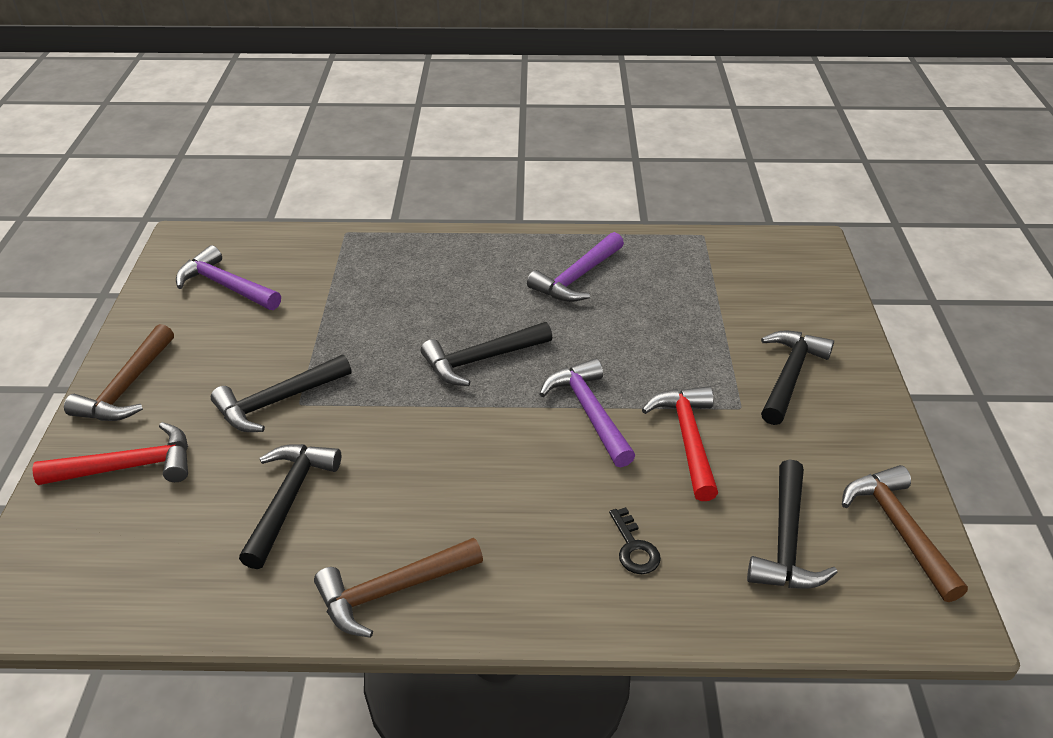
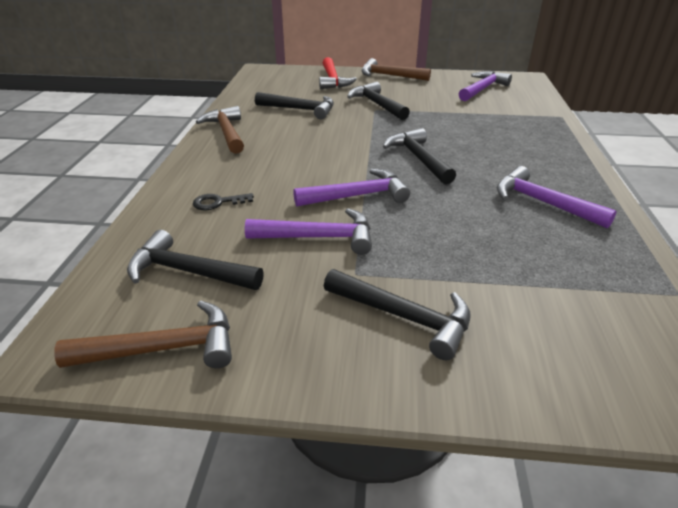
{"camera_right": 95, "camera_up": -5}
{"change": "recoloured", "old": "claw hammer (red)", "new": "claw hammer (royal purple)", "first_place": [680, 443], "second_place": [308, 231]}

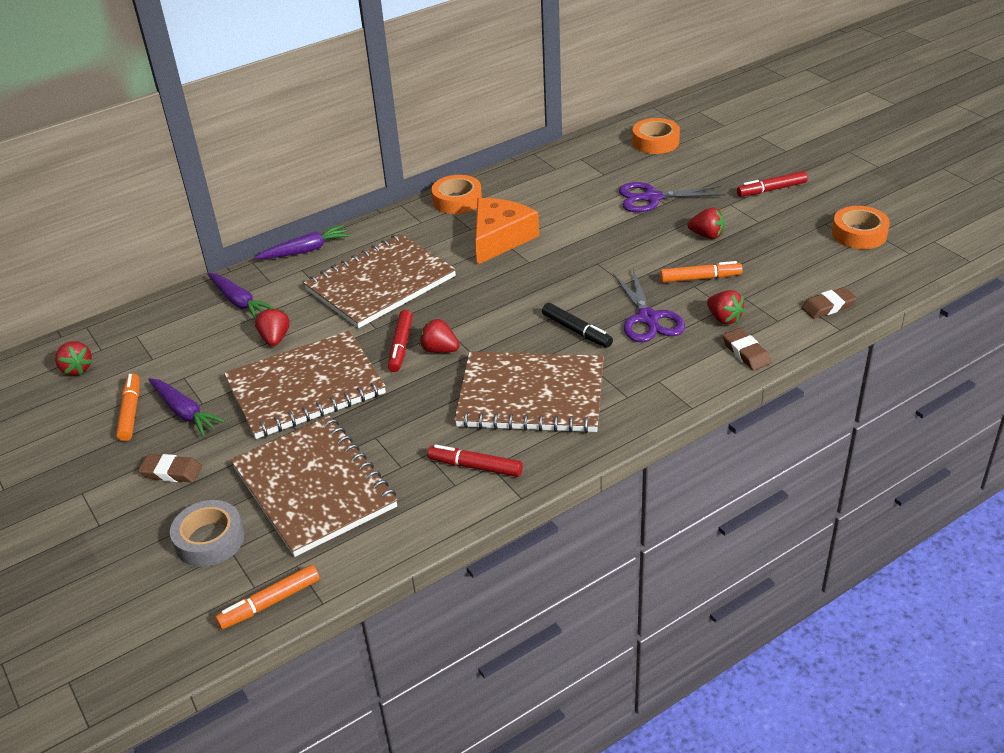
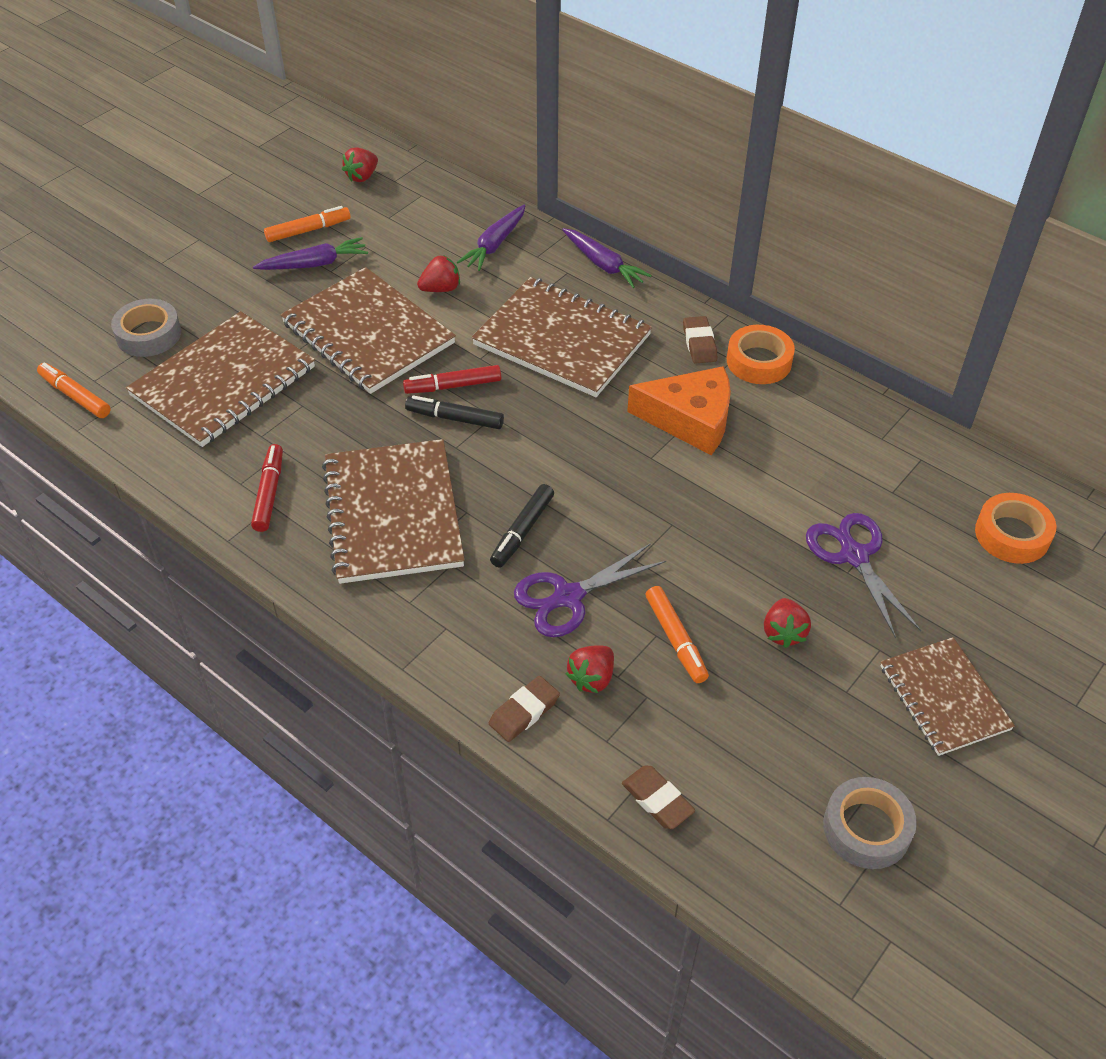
{"camera_right": 70, "camera_up": 10}
{"change": "turned", "old": "root vegetable (royal purple)", "first_place": [186, 407], "second_place": [310, 253], "degrees": -135}
{"change": "replaced", "old": "toy strawberry (red)", "new": "marker pen (jet-black)", "first_place": [439, 336], "second_place": [454, 412]}
{"change": "moved", "old": "eraser (brown)", "first_place": [170, 468], "second_place": [700, 340]}
{"change": "recoloured", "old": "tape (orange)", "new": "tape (grey)", "first_place": [861, 227], "second_place": [870, 823]}
{"change": "replaced", "old": "marker pen (red)", "new": "notepad (brown)", "first_place": [772, 184], "second_place": [948, 696]}

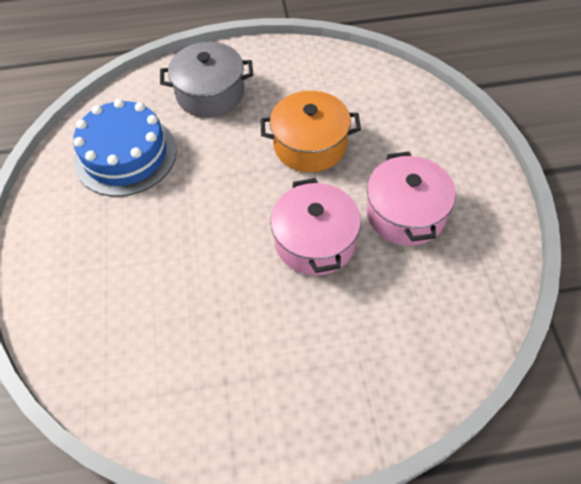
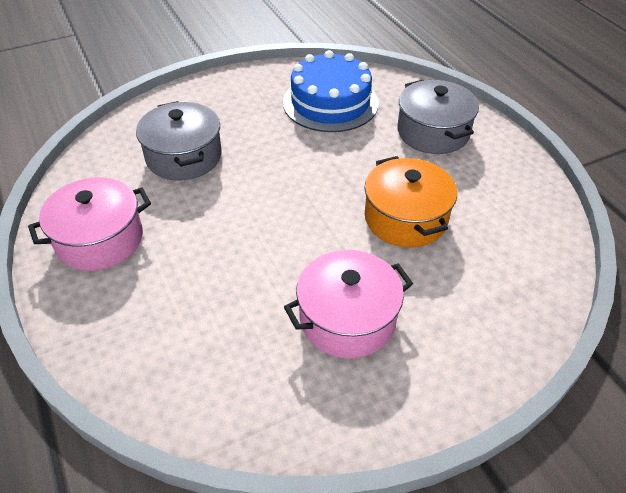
{"camera_right": 70, "camera_up": -10}
{"change": "moved", "old": "pot (rosy)", "first_place": [315, 227], "second_place": [89, 224]}
{"change": "added", "new": "pot (grey)", "second_place": [179, 141]}

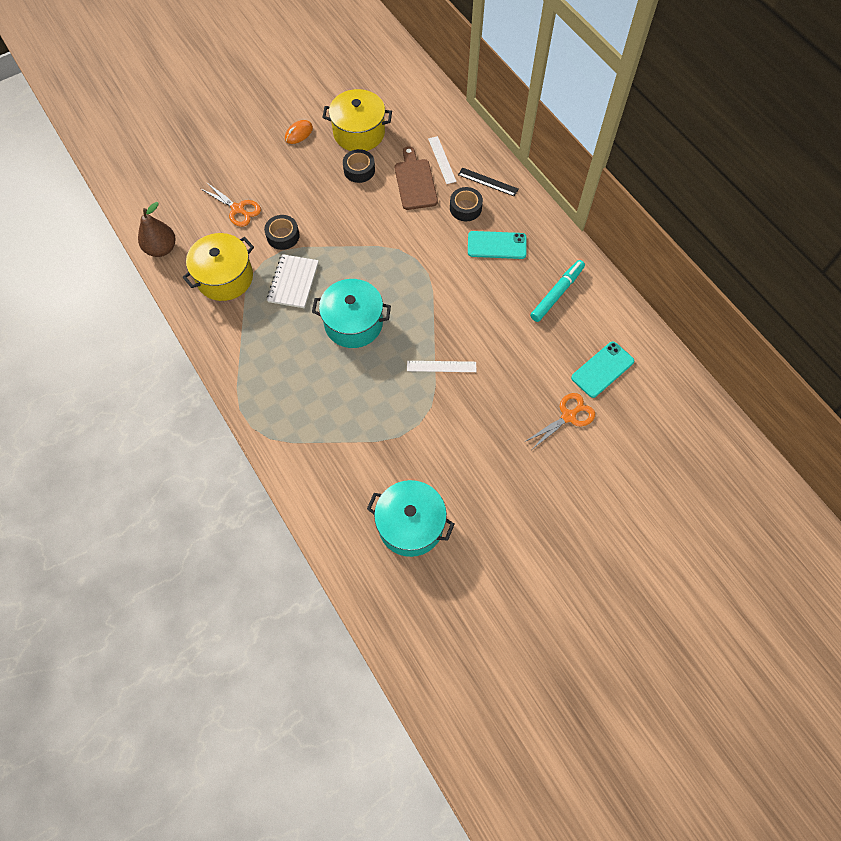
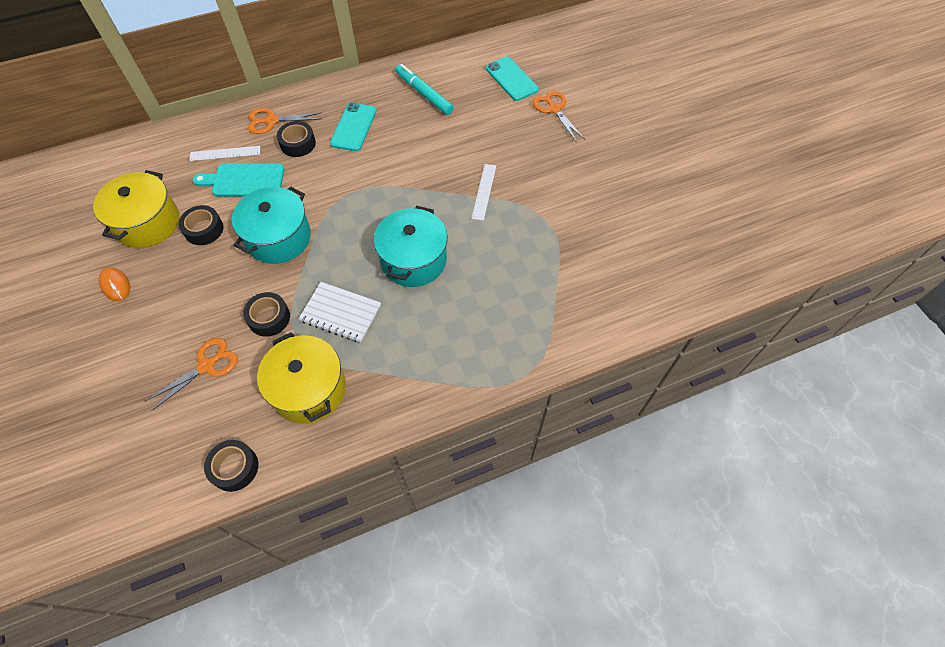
{"camera_right": -80, "camera_up": -5}
{"change": "recoloured", "old": "cutting board (brown)", "new": "cutting board (teal)", "first_place": [416, 178], "second_place": [238, 180]}
{"change": "replaced", "old": "toy pear (brown)", "new": "tape (jet-black)", "first_place": [157, 229], "second_place": [231, 466]}
{"change": "moved", "old": "pot (teal)", "first_place": [410, 518], "second_place": [271, 225]}
{"change": "replaced", "old": "ruler (jet-black)", "new": "shears (orange)", "first_place": [488, 182], "second_place": [285, 121]}

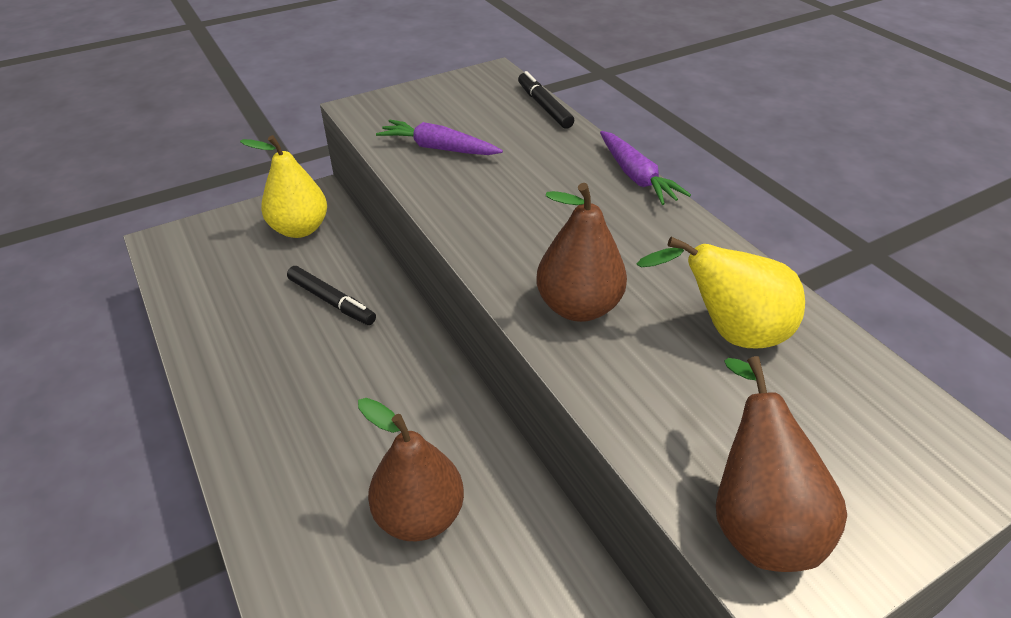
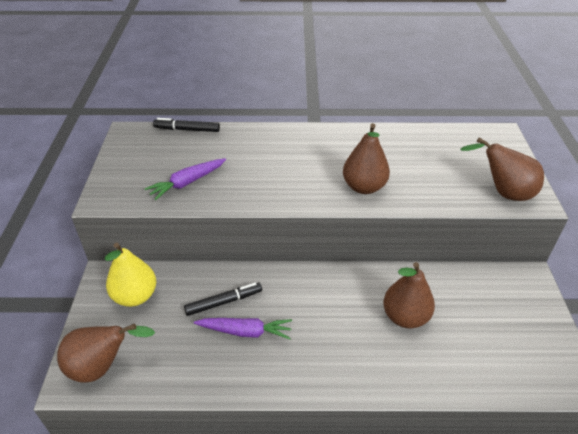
{"camera_right": -60, "camera_up": 0}
{"change": "added", "new": "toy pear (brown)", "second_place": [106, 353]}
{"change": "moved", "old": "root vegetable (royal purple)", "first_place": [645, 168], "second_place": [243, 329]}
{"change": "removed", "old": "toy pear (golden)", "first_place": [721, 292]}

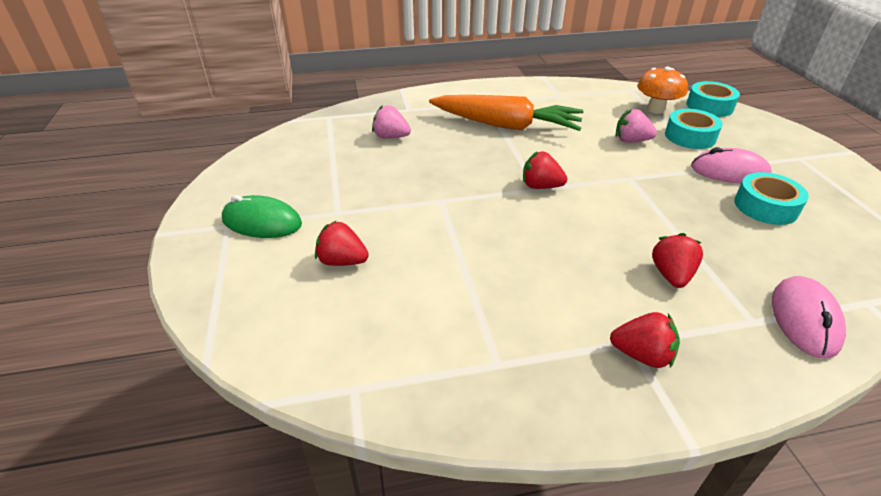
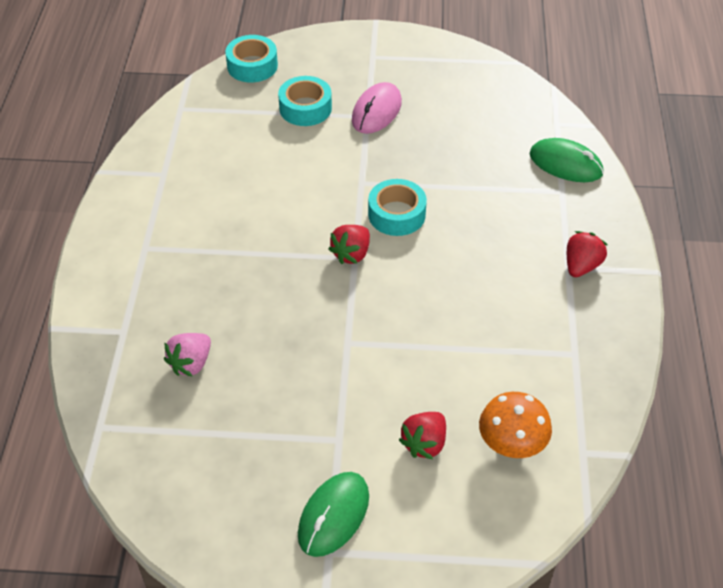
{"camera_right": -75, "camera_up": 10}
{"change": "moved", "old": "tape (teal)", "first_place": [771, 198], "second_place": [397, 207]}
{"change": "moved", "old": "mushroom (orange)", "first_place": [662, 90], "second_place": [515, 425]}
{"change": "recoloured", "old": "mouse (rosy)", "new": "mouse (green)", "first_place": [809, 317], "second_place": [567, 160]}
{"change": "removed", "old": "root vegetable (orange)", "first_place": [506, 113]}
{"change": "removed", "old": "toy strawberry (rosy)", "first_place": [636, 126]}
{"change": "removed", "old": "toy strawberry (red)", "first_place": [677, 260]}

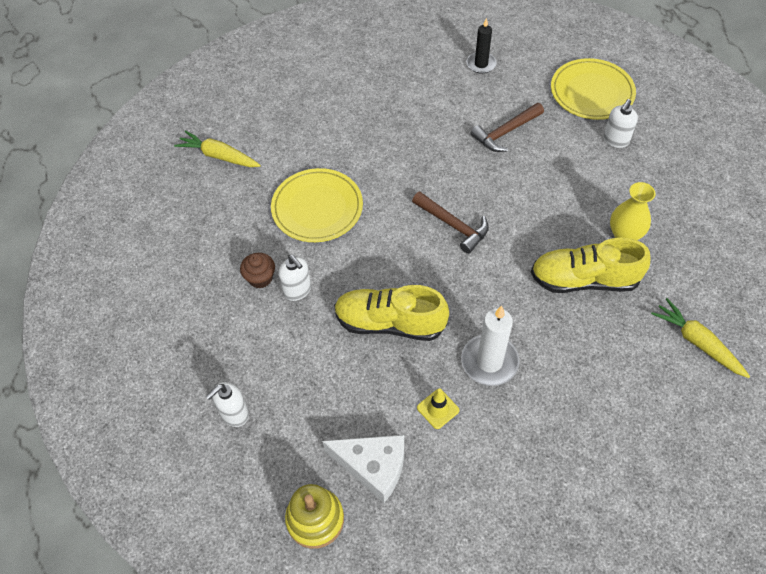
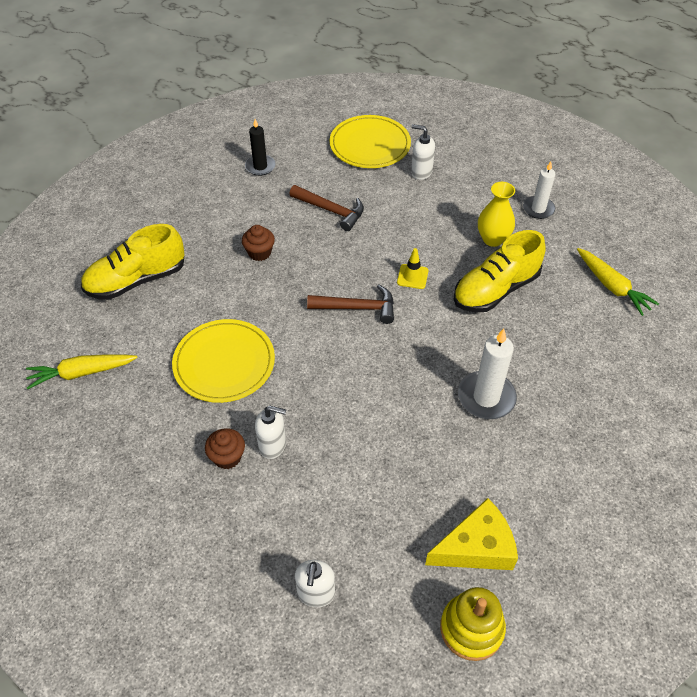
{"camera_right": -40, "camera_up": -5}
{"change": "moved", "old": "shoe (golden)", "first_place": [391, 313], "second_place": [133, 262]}
{"change": "added", "new": "muffin (brown)", "second_place": [258, 243]}
{"change": "turned", "old": "claw hammer (brown)", "first_place": [507, 127], "second_place": [326, 208], "degrees": -75}
{"change": "moved", "old": "road cone (golden)", "first_place": [438, 408], "second_place": [413, 268]}
{"change": "turned", "old": "pump bottle (snow-white)", "first_place": [620, 123], "second_place": [423, 152], "degrees": 120}
{"change": "recoloured", "old": "cheese wedge (snow-white)", "new": "cheese wedge (golden)", "first_place": [363, 469], "second_place": [471, 534]}
{"change": "added", "new": "candle (snow-white)", "second_place": [539, 190]}
{"change": "turned", "old": "root vegetable (golden)", "first_place": [700, 338], "second_place": [618, 282], "degrees": -135}

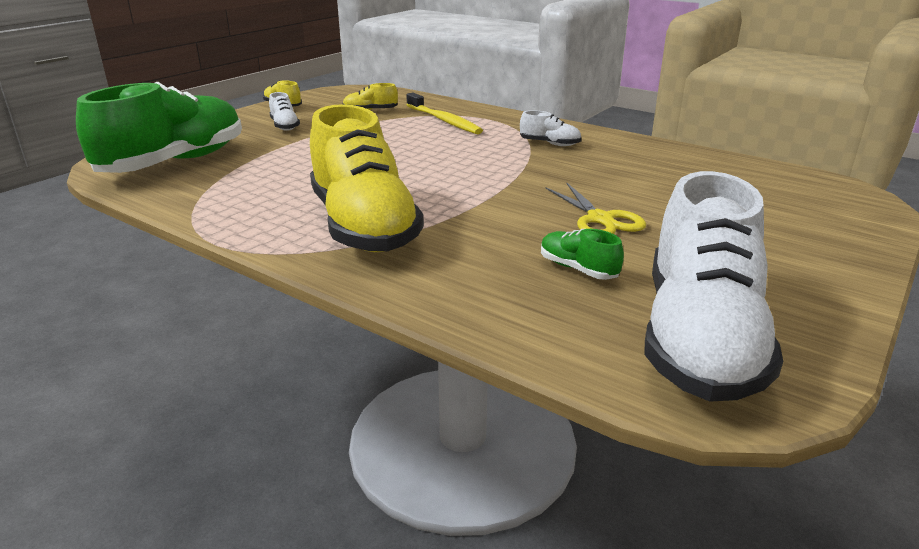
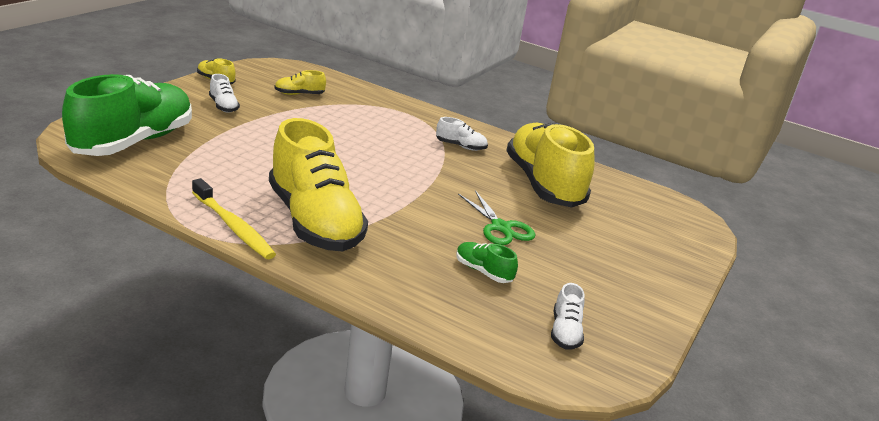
{"camera_right": -10, "camera_up": 0}
{"change": "moved", "old": "dental brush (golden)", "first_place": [444, 113], "second_place": [234, 218]}
{"change": "recoloured", "old": "shears (golden)", "new": "shears (green)", "first_place": [596, 208], "second_place": [496, 217]}
{"change": "added", "new": "shoe (golden)", "second_place": [550, 165]}
{"change": "resized", "old": "shoe (snow-white)", "first_place": [713, 286], "second_place": [568, 316], "factor": 0.4}

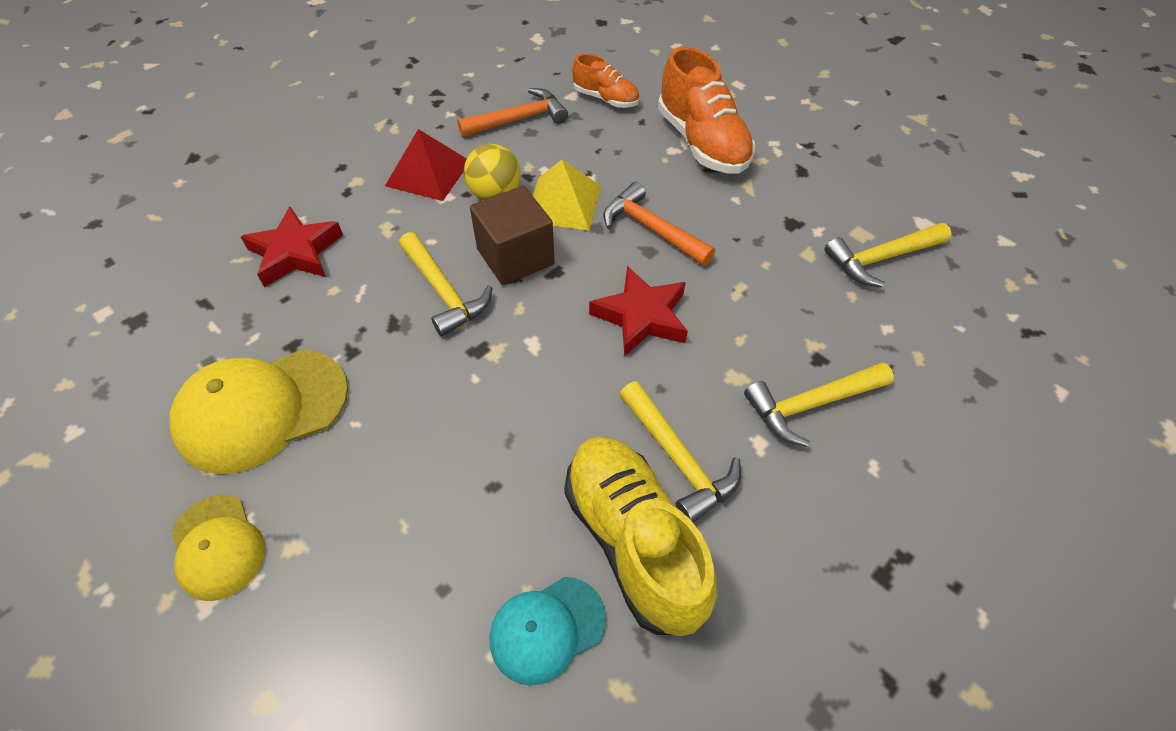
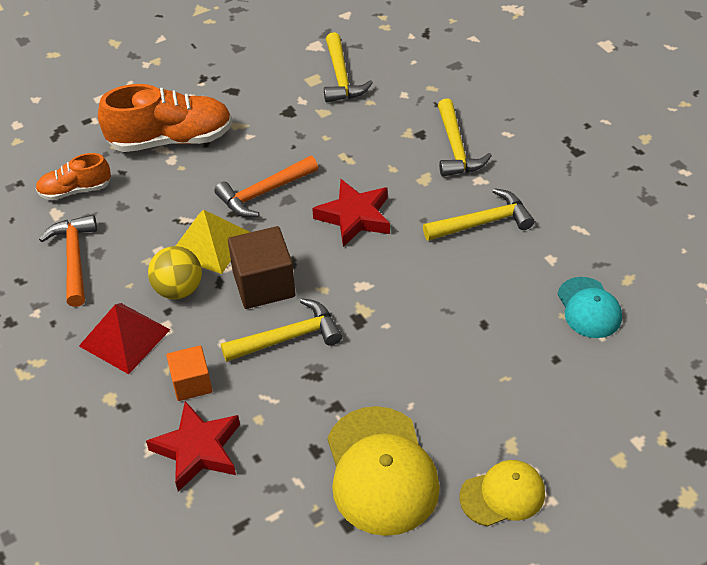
{"camera_right": -75, "camera_up": -5}
{"change": "turned", "old": "shoe (orange)", "first_place": [605, 81], "second_place": [73, 176], "degrees": -150}
{"change": "added", "new": "block (orange)", "second_place": [189, 373]}
{"change": "removed", "old": "shoe (golden)", "first_place": [640, 536]}

